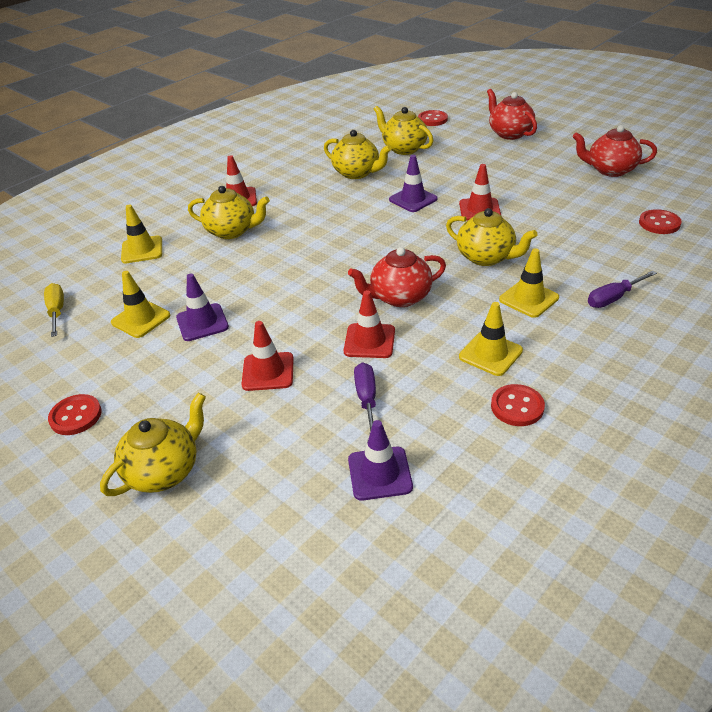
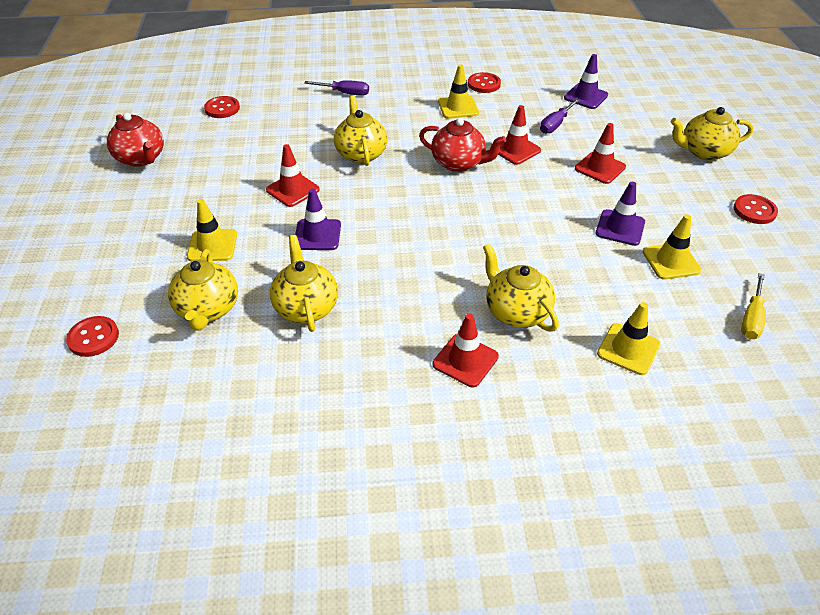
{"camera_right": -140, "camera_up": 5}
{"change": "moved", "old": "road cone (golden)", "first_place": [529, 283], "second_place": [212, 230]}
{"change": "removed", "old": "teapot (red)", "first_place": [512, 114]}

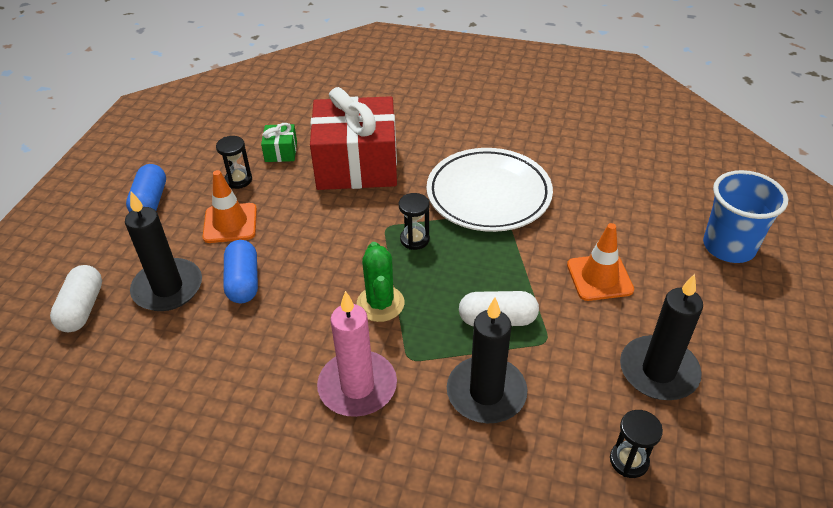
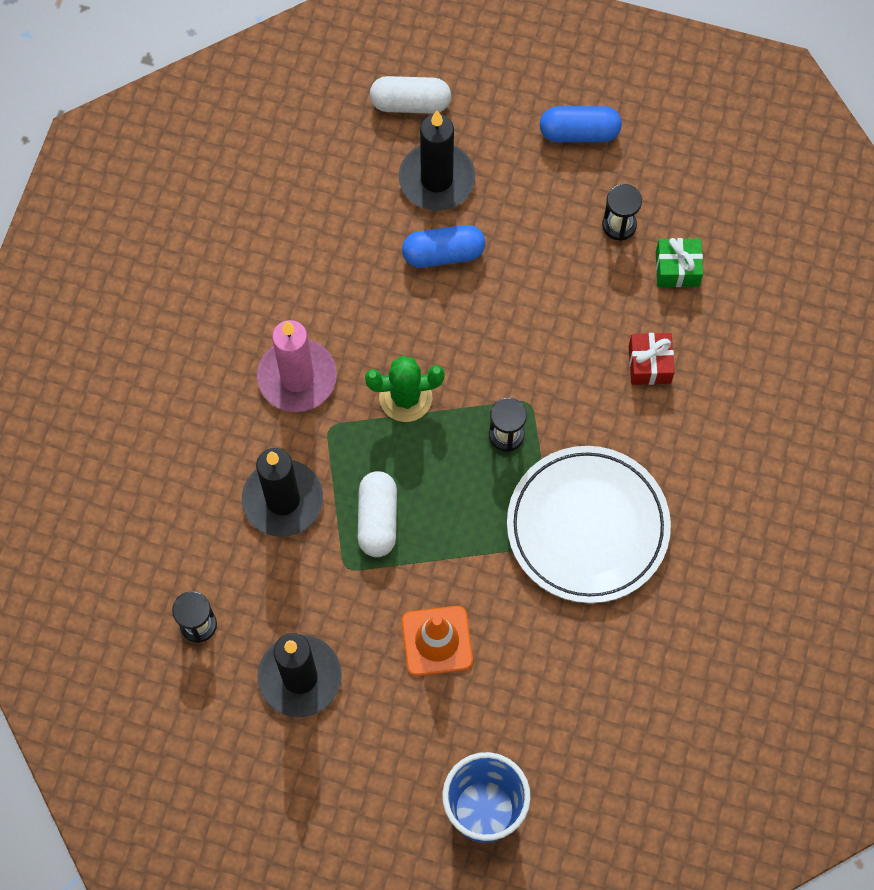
{"camera_right": 90, "camera_up": 25}
{"change": "resized", "old": "gift (red)", "first_place": [353, 138], "second_place": [652, 359], "factor": 0.41}
{"change": "removed", "old": "road cone (orange)", "first_place": [229, 206]}

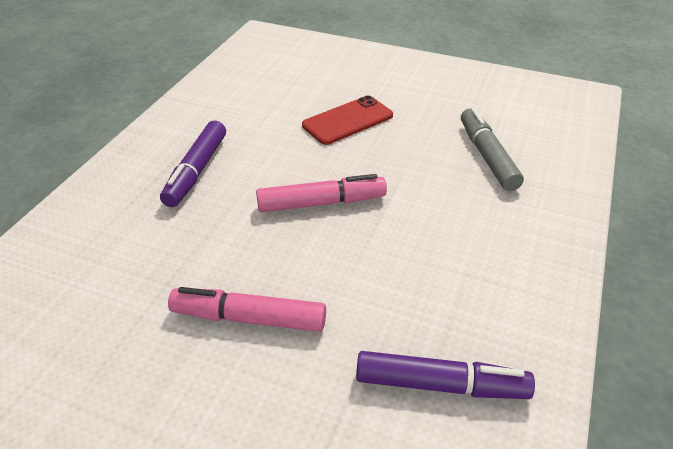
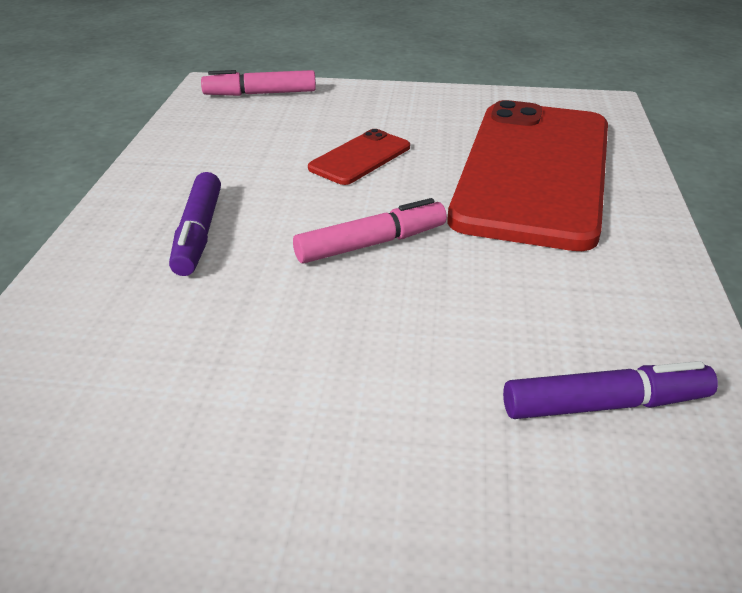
{"camera_right": -15, "camera_up": -5}
{"change": "moved", "old": "marker pen (rosy)", "first_place": [247, 309], "second_place": [258, 83]}
{"change": "replaced", "old": "marker pen (grey)", "new": "phone (red)", "first_place": [492, 149], "second_place": [528, 175]}

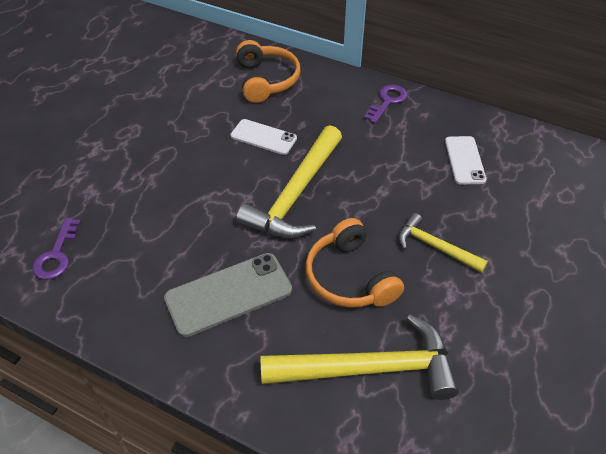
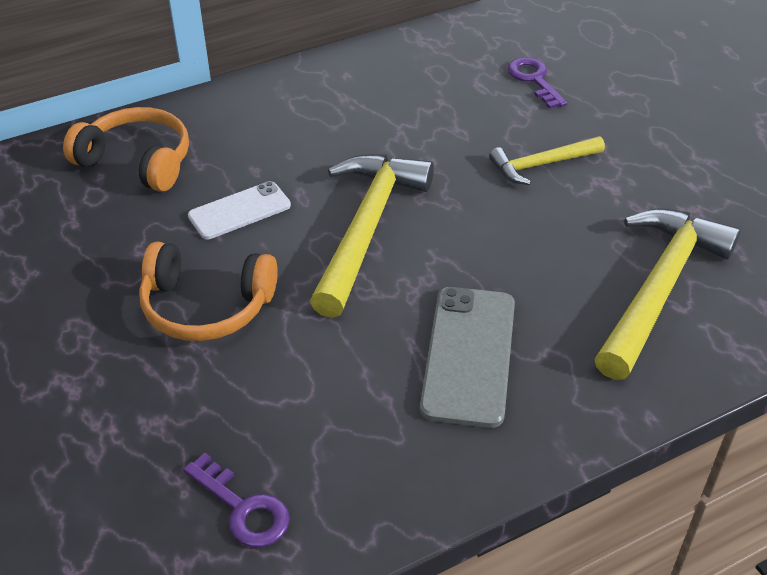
{"camera_right": -55, "camera_up": -5}
{"change": "moved", "old": "headset (orange)", "first_place": [354, 263], "second_place": [208, 291]}
{"change": "turned", "old": "claw hammer (golden)", "first_place": [289, 182], "second_place": [372, 236], "degrees": -135}
{"change": "moved", "old": "latchkey (royal purple)", "first_place": [385, 104], "second_place": [537, 83]}
{"change": "removed", "old": "phone (snow-white)", "first_place": [465, 160]}

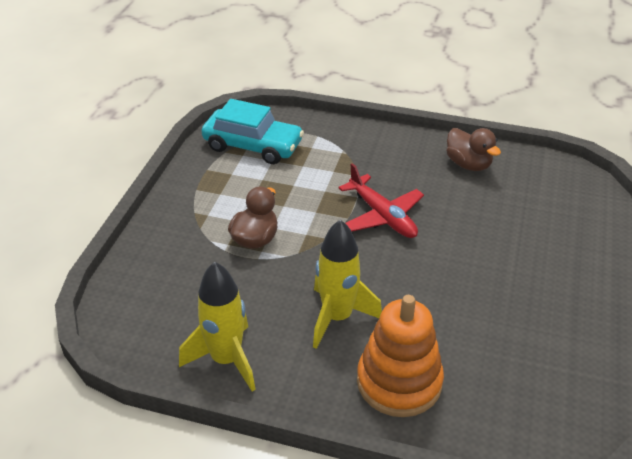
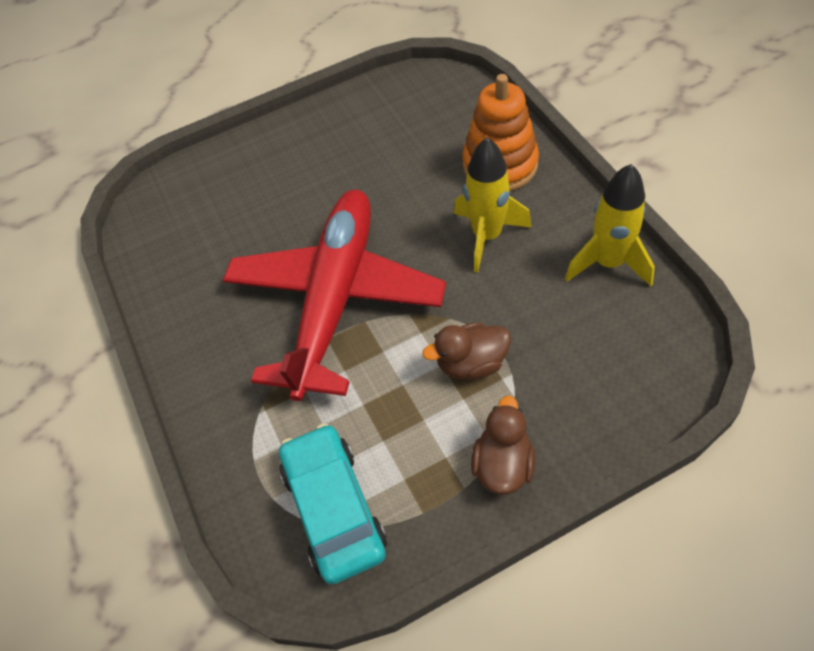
{"camera_right": -125, "camera_up": 15}
{"change": "resized", "old": "toy plane (red)", "first_place": [381, 200], "second_place": [334, 295], "factor": 1.97}
{"change": "moved", "old": "rubber duck (brown)", "first_place": [473, 149], "second_place": [503, 445]}

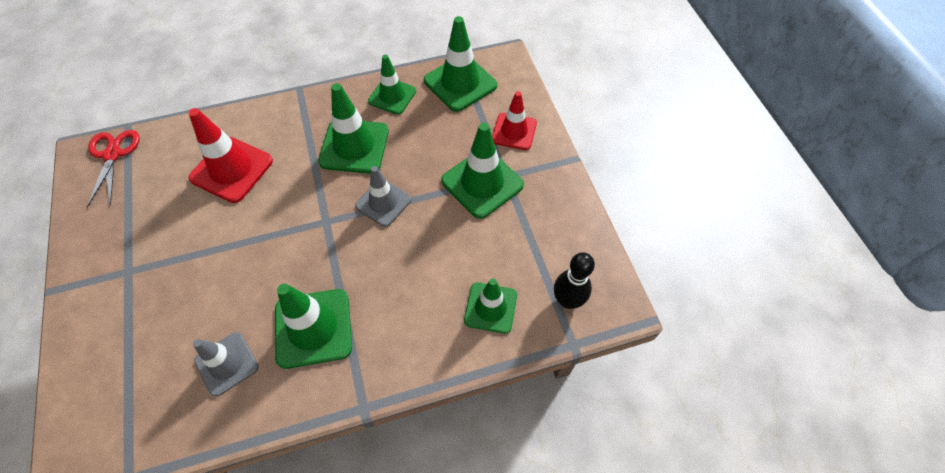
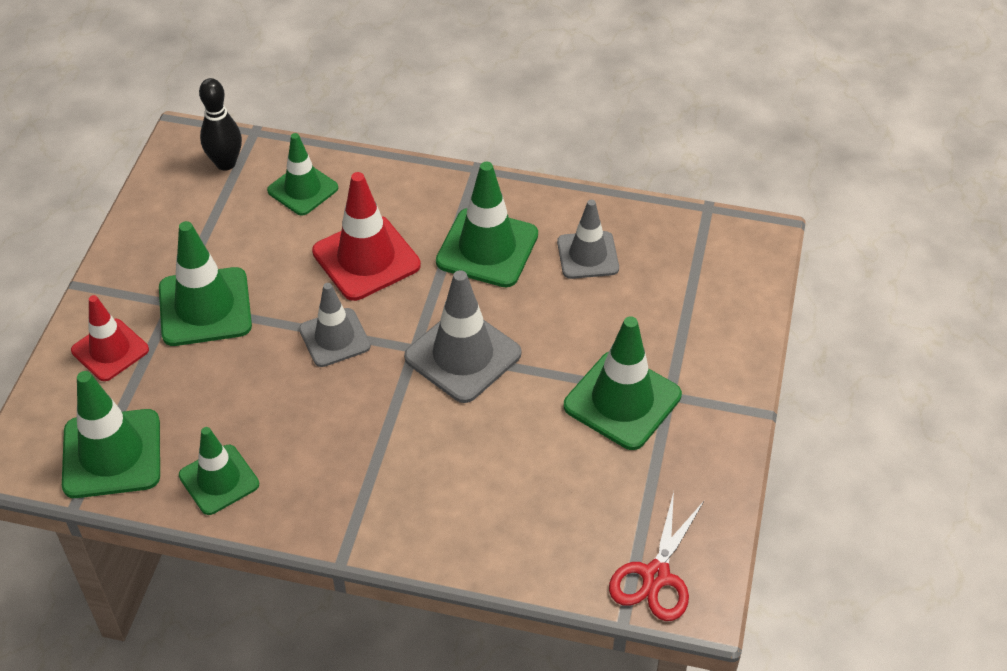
{"camera_right": -150, "camera_up": -10}
{"change": "moved", "old": "road cone (red)", "first_place": [231, 155], "second_place": [366, 236]}
{"change": "added", "new": "road cone (grey)", "second_place": [462, 336]}
{"change": "moved", "old": "road cone (green)", "first_place": [353, 128], "second_place": [623, 383]}

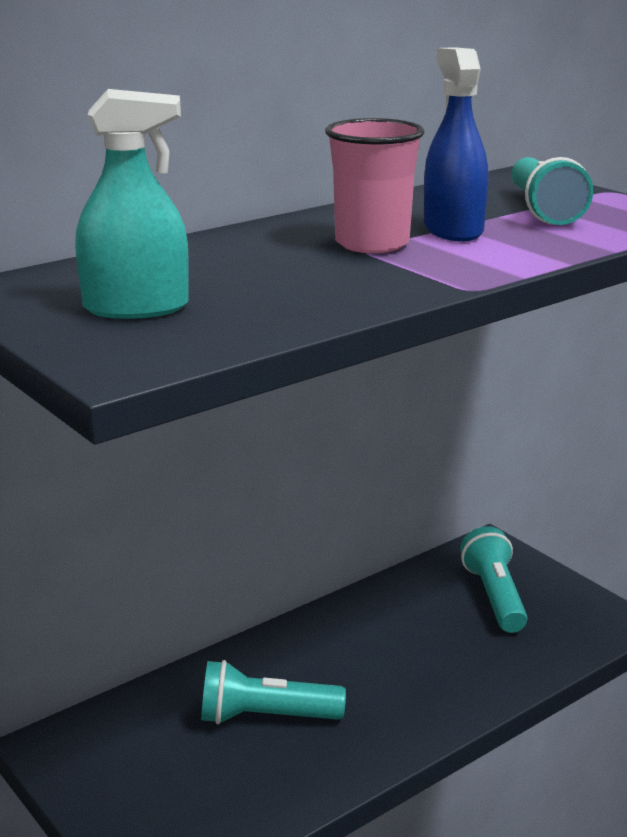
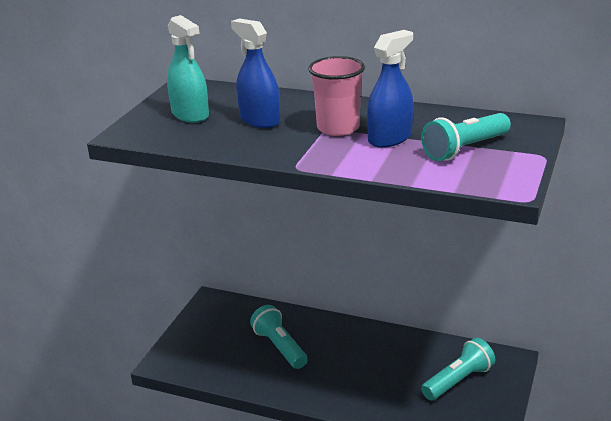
{"camera_right": 60, "camera_up": 5}
{"change": "added", "new": "spray bottle (cobalt)", "second_place": [255, 73]}

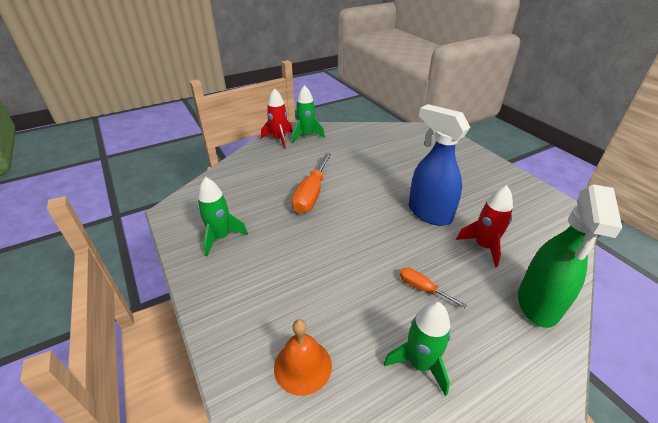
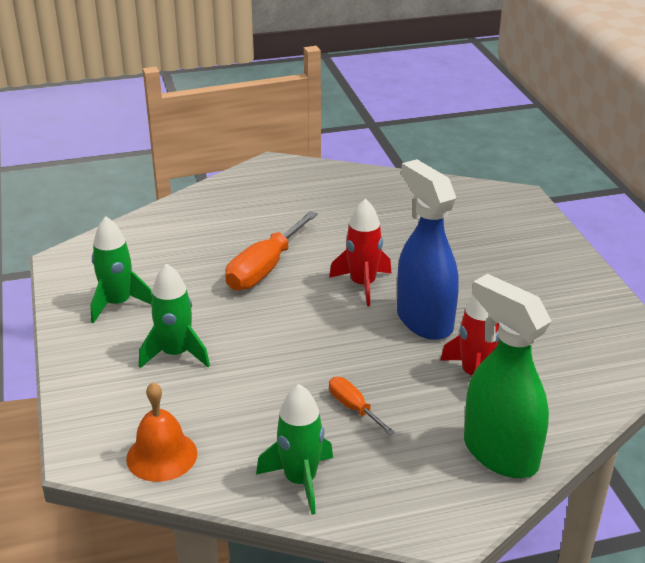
{"camera_right": 15, "camera_up": -5}
{"change": "moved", "old": "toy rocket (green)", "first_place": [308, 114], "second_place": [174, 315]}
{"change": "moved", "old": "toy rocket (red)", "first_place": [277, 118], "second_place": [360, 252]}
{"change": "turned", "old": "spray bottle (green)", "first_place": [570, 256], "second_place": [508, 376], "degrees": 105}

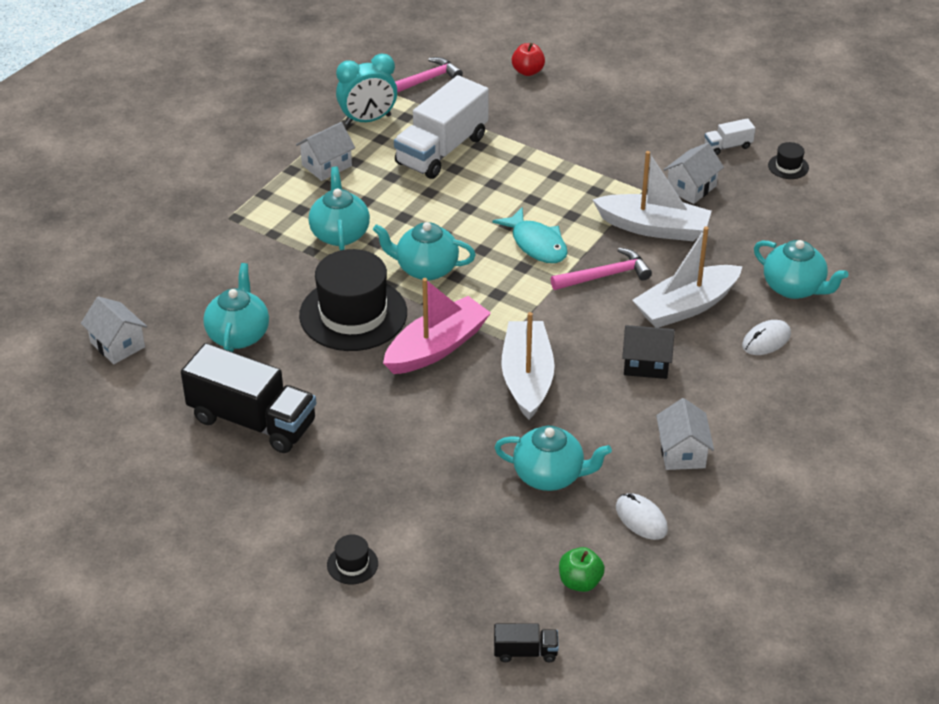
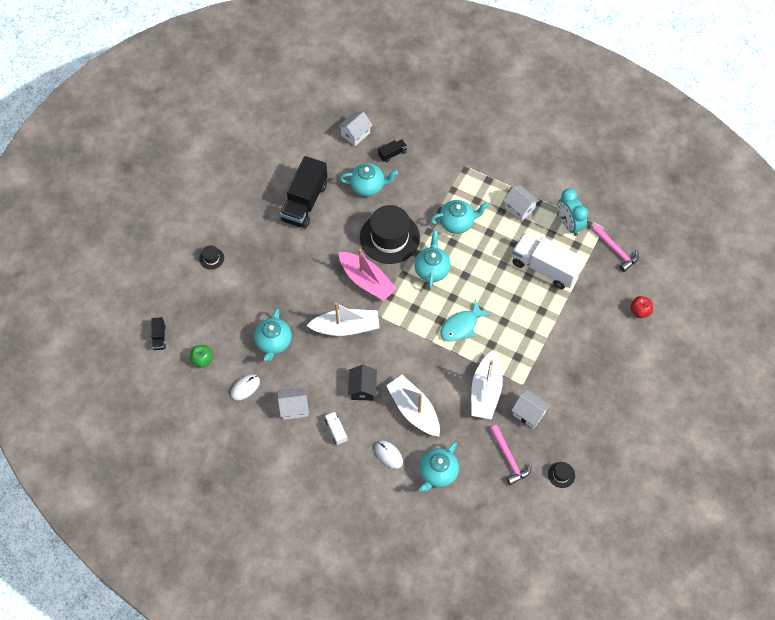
{"camera_right": 85, "camera_up": 20}
{"change": "moved", "old": "toy truck (snow-white)", "first_place": [730, 136], "second_place": [336, 428]}
{"change": "added", "new": "toy truck (jet-black)", "second_place": [392, 151]}
{"change": "moved", "old": "claw hammer (rosy)", "first_place": [601, 269], "second_place": [511, 455]}

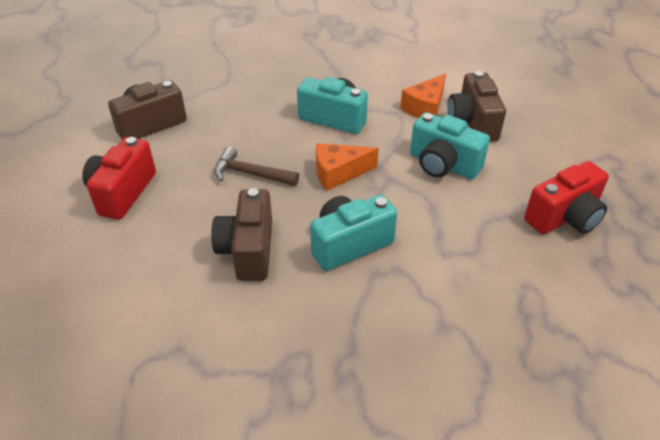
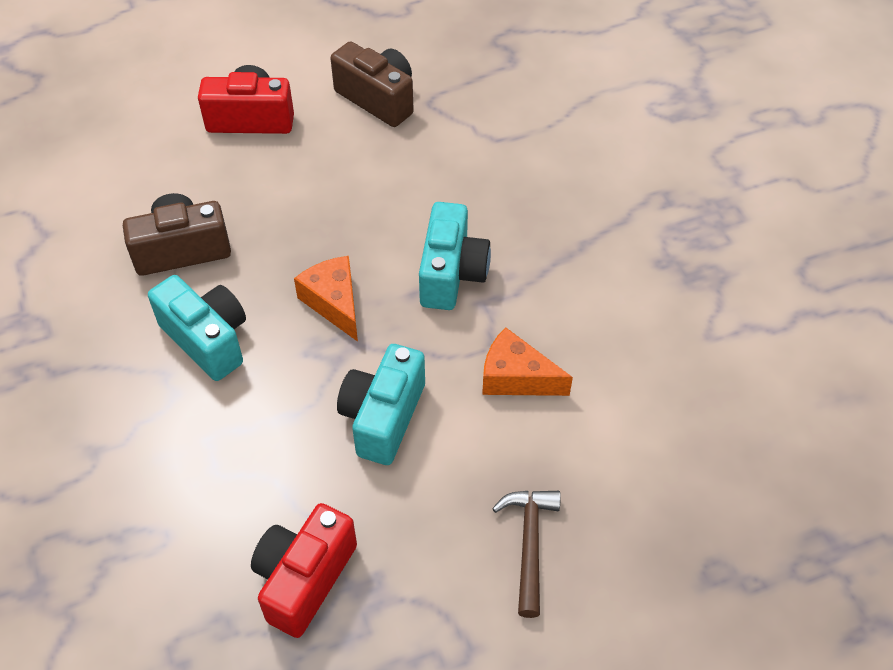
{"camera_right": 75, "camera_up": 10}
{"change": "turned", "old": "compact camera (red)", "first_place": [566, 197], "second_place": [304, 570], "degrees": 75}
{"change": "moved", "old": "claw hammer (brown)", "first_place": [256, 166], "second_place": [526, 554]}
{"change": "removed", "old": "compact camera (brown)", "first_place": [477, 106]}

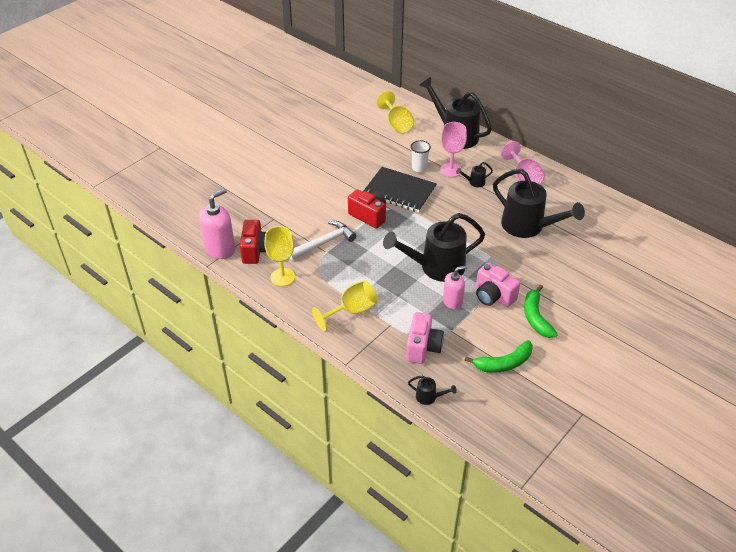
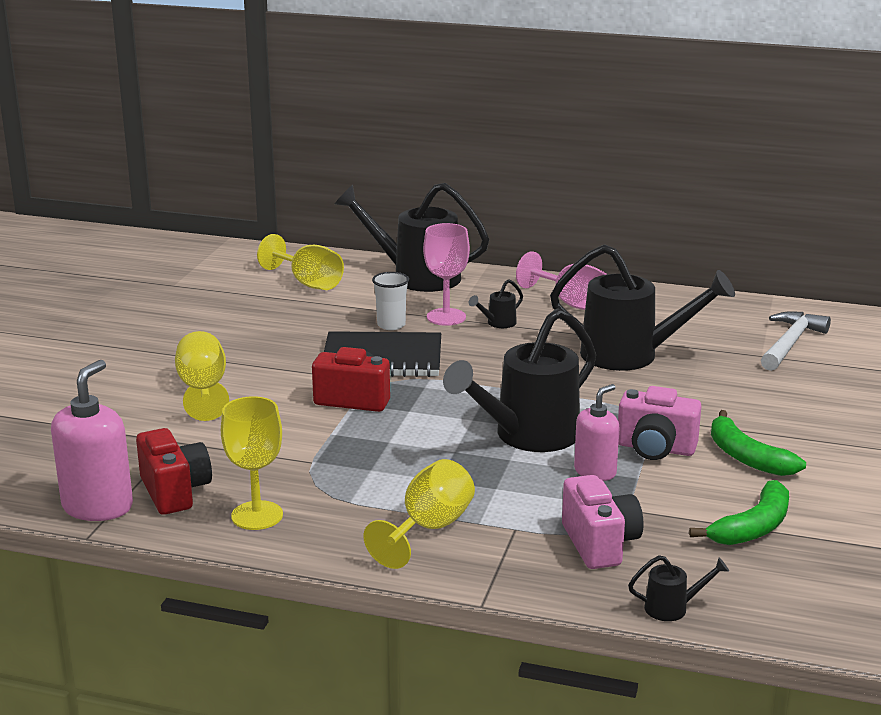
{"camera_right": -25, "camera_up": -20}
{"change": "added", "new": "wine glass (golden)", "second_place": [202, 376]}
{"change": "moved", "old": "claw hammer (snow-white)", "first_place": [323, 240], "second_place": [796, 341]}

